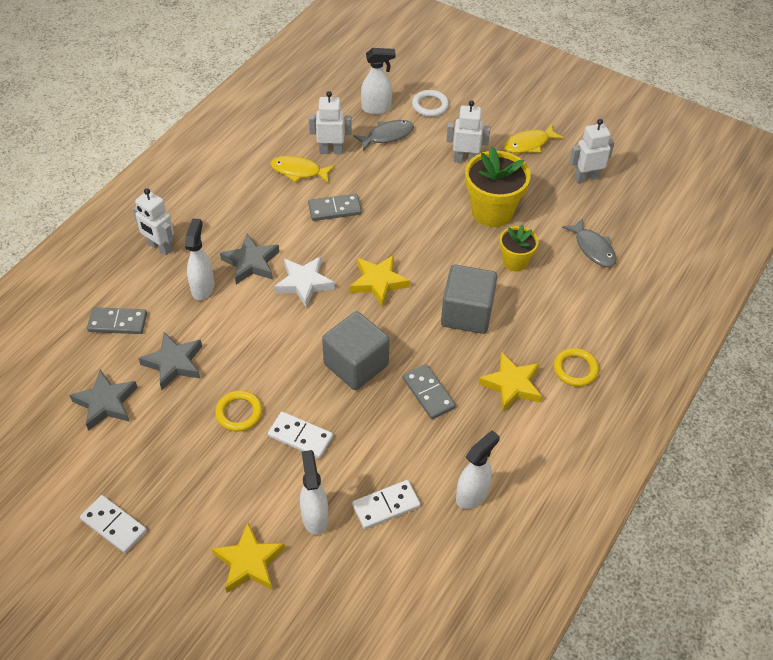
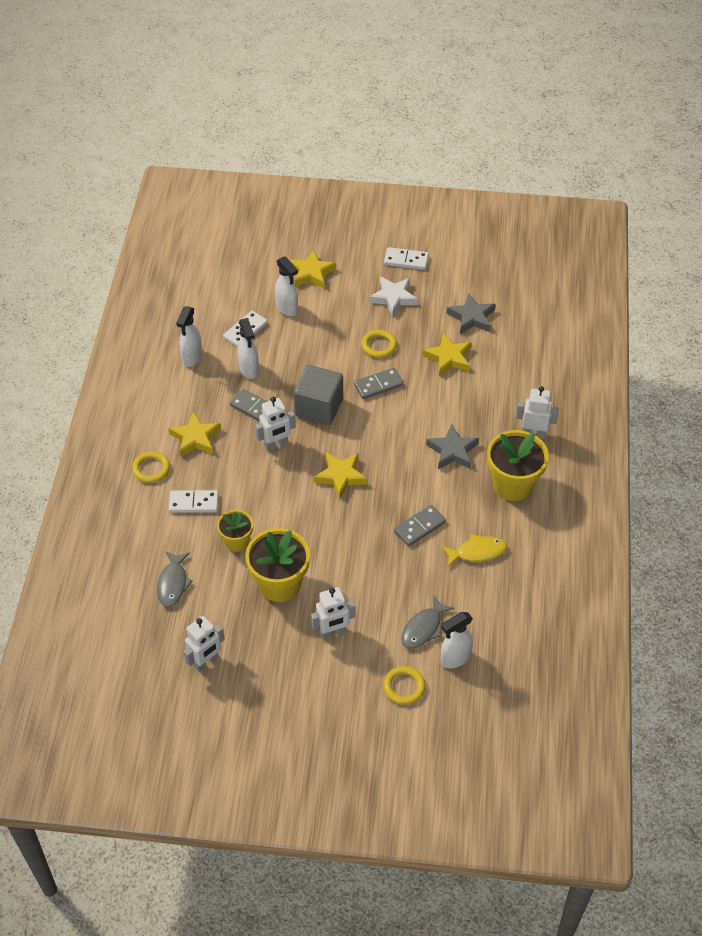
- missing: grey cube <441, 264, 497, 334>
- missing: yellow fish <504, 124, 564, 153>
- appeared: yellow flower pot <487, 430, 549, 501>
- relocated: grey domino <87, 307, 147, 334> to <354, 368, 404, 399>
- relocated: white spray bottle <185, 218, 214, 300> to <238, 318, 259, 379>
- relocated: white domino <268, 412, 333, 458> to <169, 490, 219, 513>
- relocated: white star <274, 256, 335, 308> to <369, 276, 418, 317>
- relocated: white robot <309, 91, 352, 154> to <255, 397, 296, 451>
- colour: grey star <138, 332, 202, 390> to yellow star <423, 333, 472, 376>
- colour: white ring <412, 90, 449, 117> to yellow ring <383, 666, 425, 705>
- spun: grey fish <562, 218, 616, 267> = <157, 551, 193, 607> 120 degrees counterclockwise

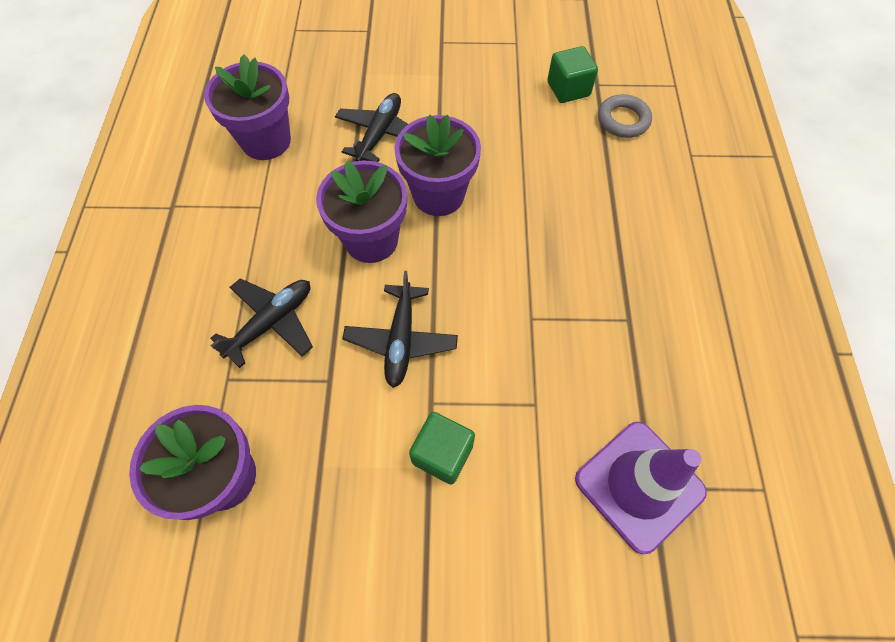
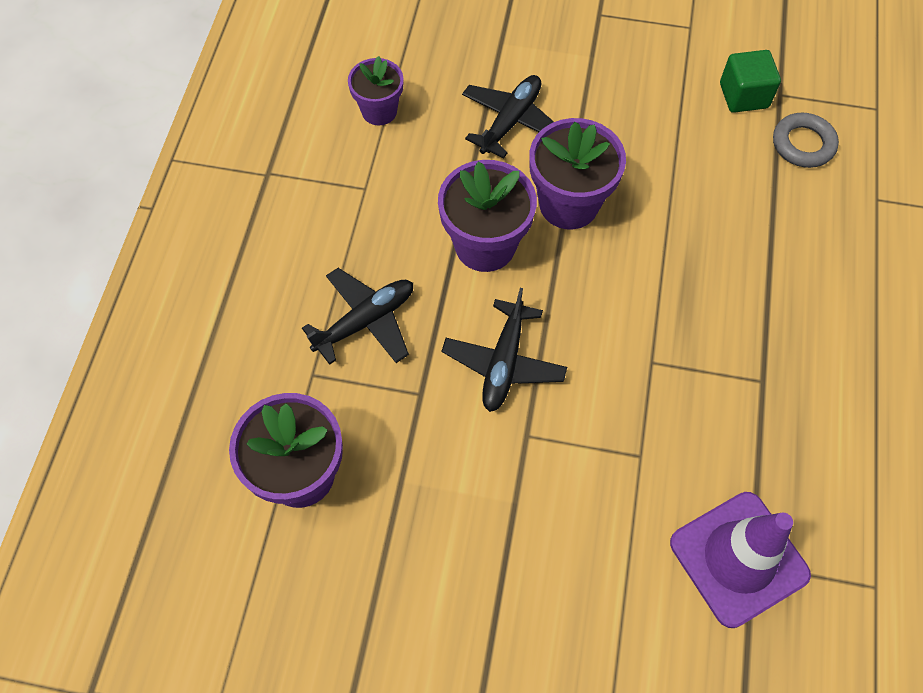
- missing: green cube <409, 412, 475, 485>
- size: purple flower pot <204, 54, 291, 160> = <348, 56, 404, 125> x0.63

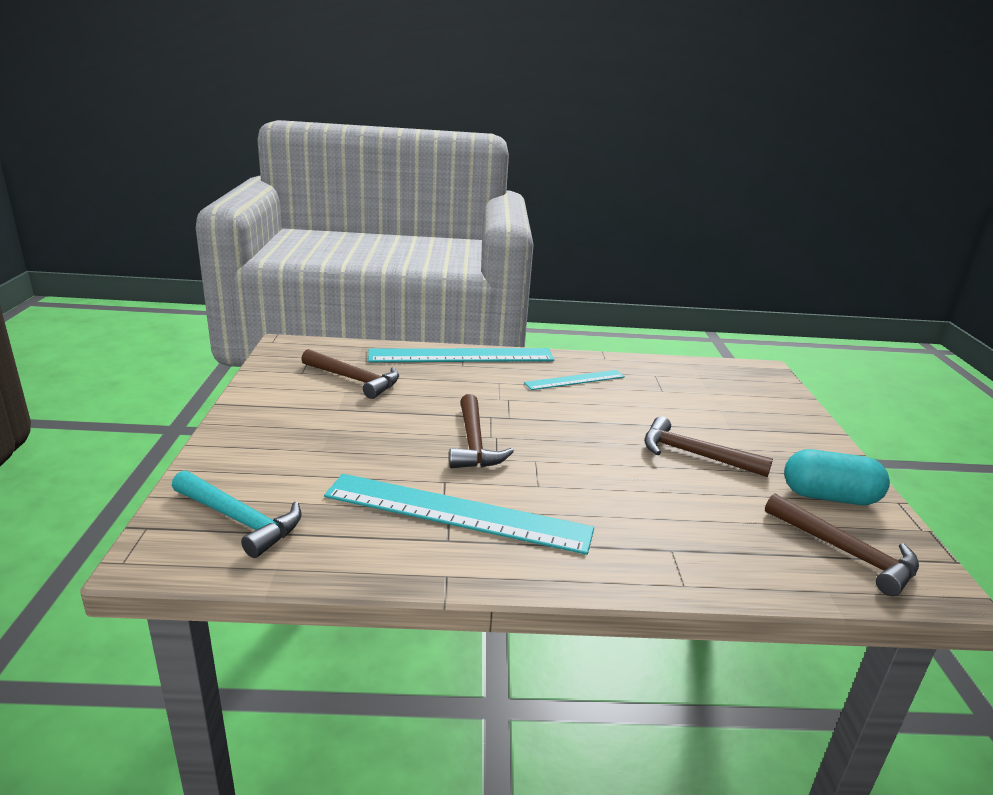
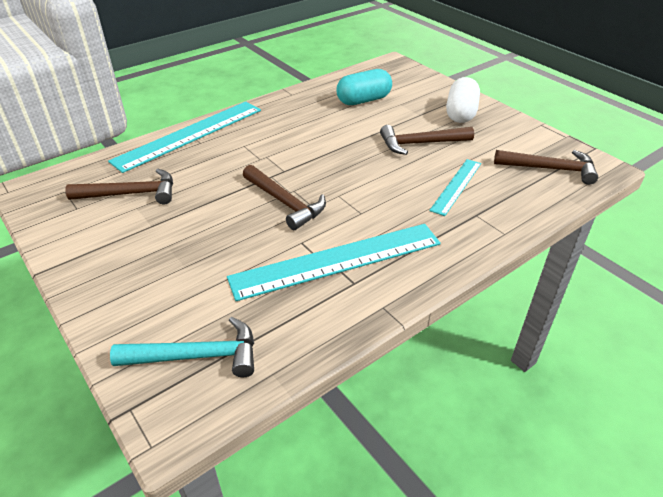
- appeared: white capsule <446, 77, 480, 123>
- relocated: turquoise ruler <524, 370, 625, 390> to <429, 159, 481, 216>
- relocated: turquoise capsule <784, 449, 890, 505> to <337, 69, 392, 105>

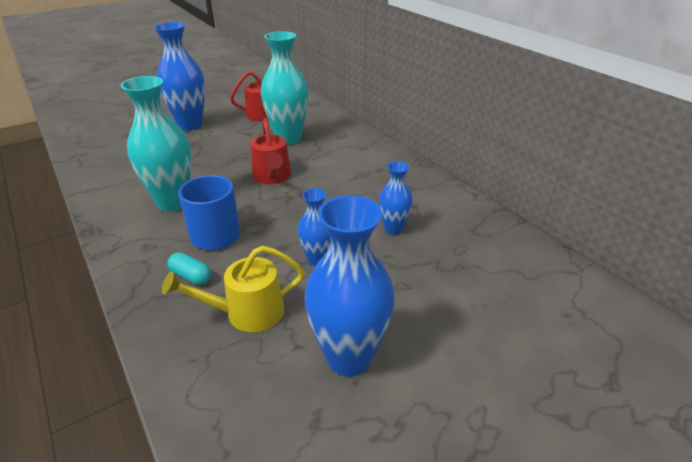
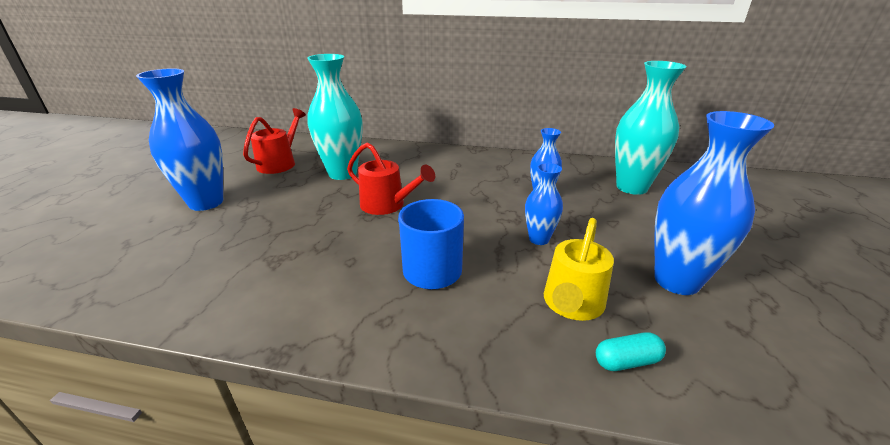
- relocated: turquoise vase <120, 76, 192, 212> to <615, 61, 687, 195>
- relocated: turquoise capsule <167, 252, 211, 285> to <596, 332, 666, 371>

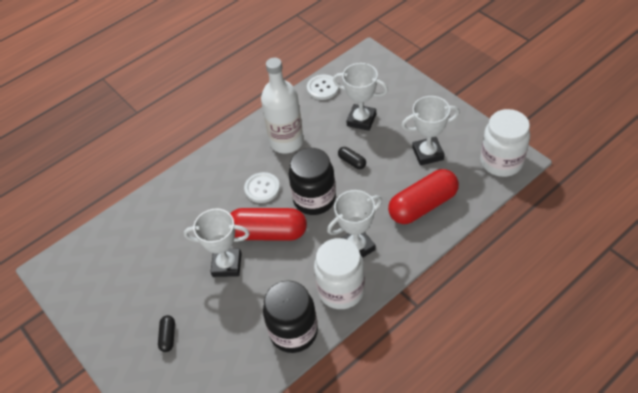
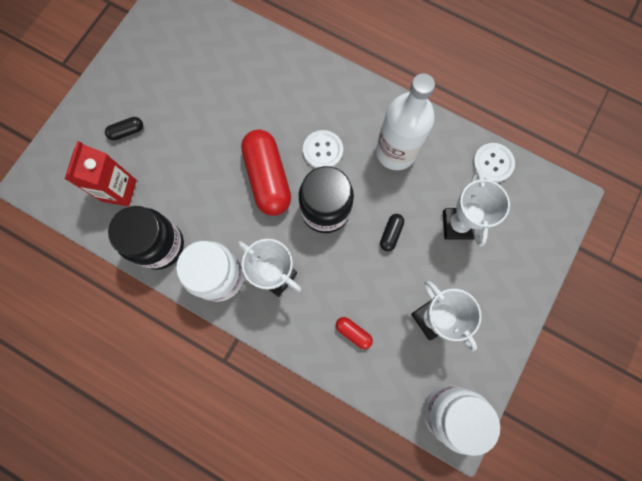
- missing: white trophy <184, 209, 250, 277>
- appeared: red carton <65, 141, 137, 207>
- size: red capsule <388, 169, 459, 224> = <336, 317, 373, 349> x0.44

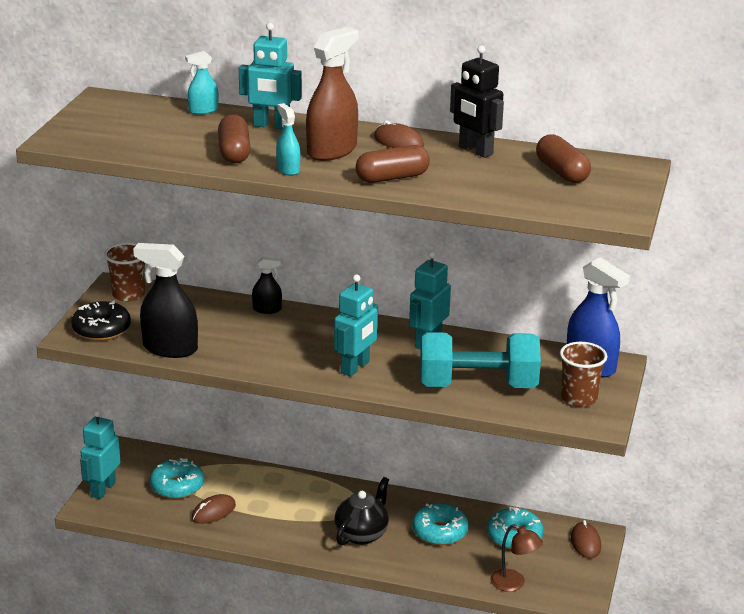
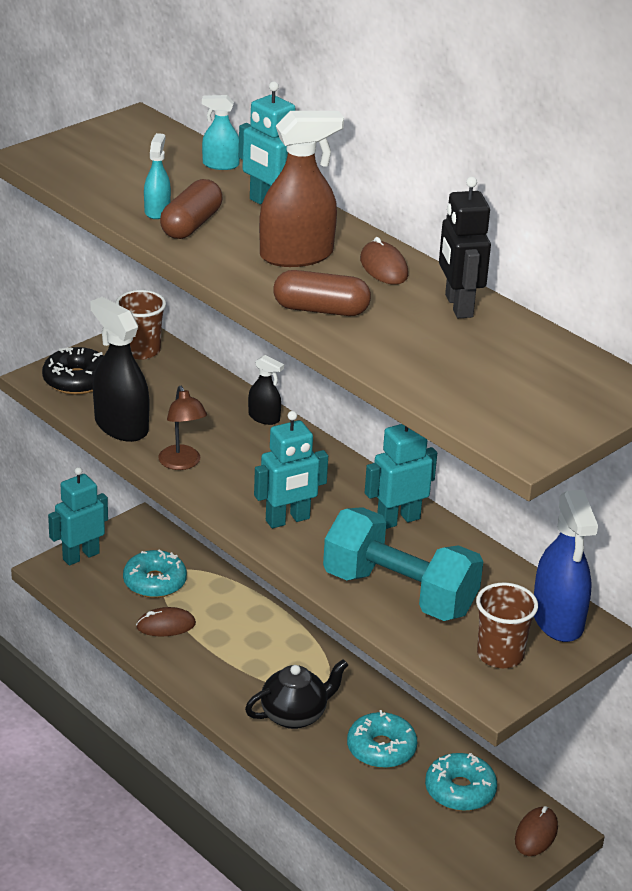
- missing: brown capsule <536, 134, 591, 183>
- relocated: turquoise spray bottle <276, 103, 300, 176> to <144, 133, 171, 219>
- relocated: brown lamp <490, 524, 543, 592> to <158, 386, 207, 470>

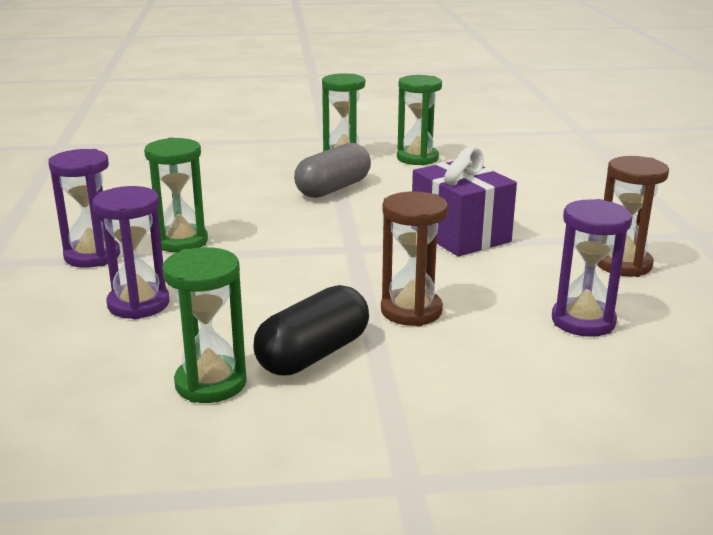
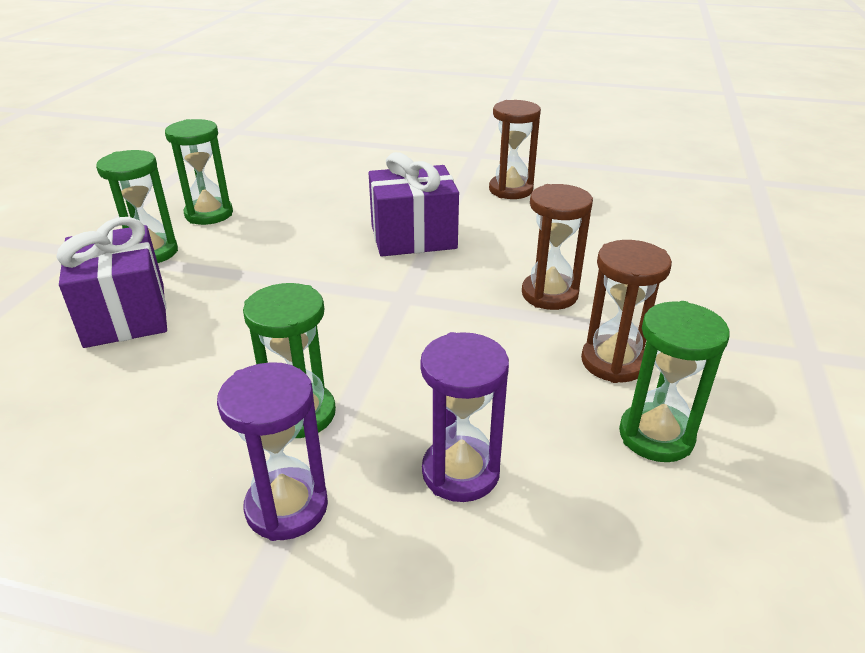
- missing: grey capsule <294, 143, 371, 198>
- missing: purple hourglass <552, 199, 633, 337>
- appeared: purple gift <56, 217, 167, 348>
- exchanged: black capsule <253, 285, 369, 376> to brown hourglass <581, 240, 672, 383>

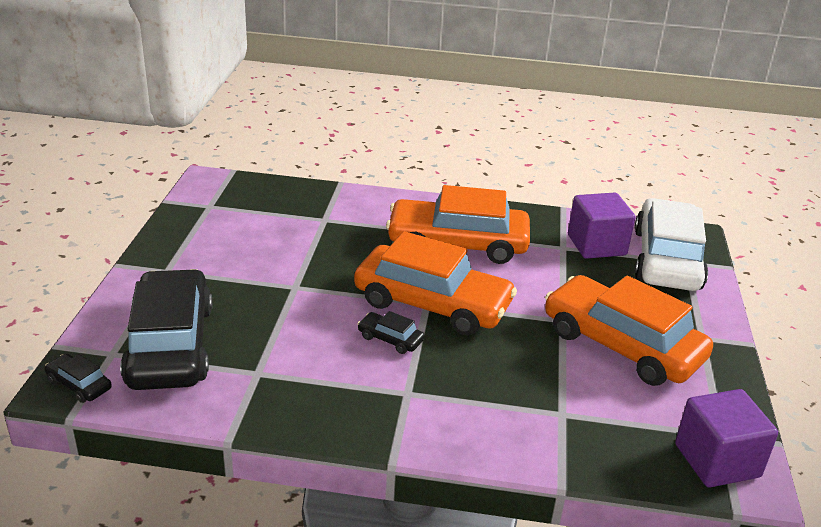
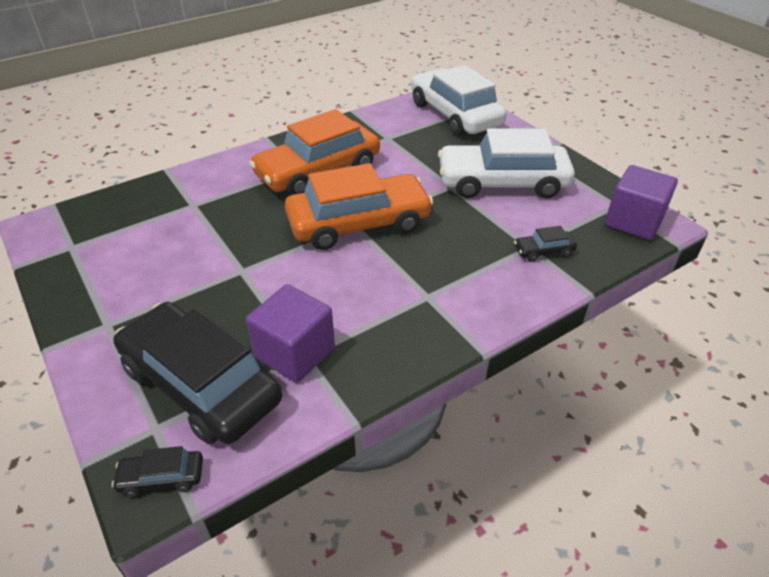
- relocated: black car <358, 311, 425, 354> to <514, 226, 577, 262>
- relocated: purple cube <568, 192, 635, 259> to <246, 284, 335, 383>
- colour: orange car <545, 275, 713, 386> to white car <438, 128, 575, 198>

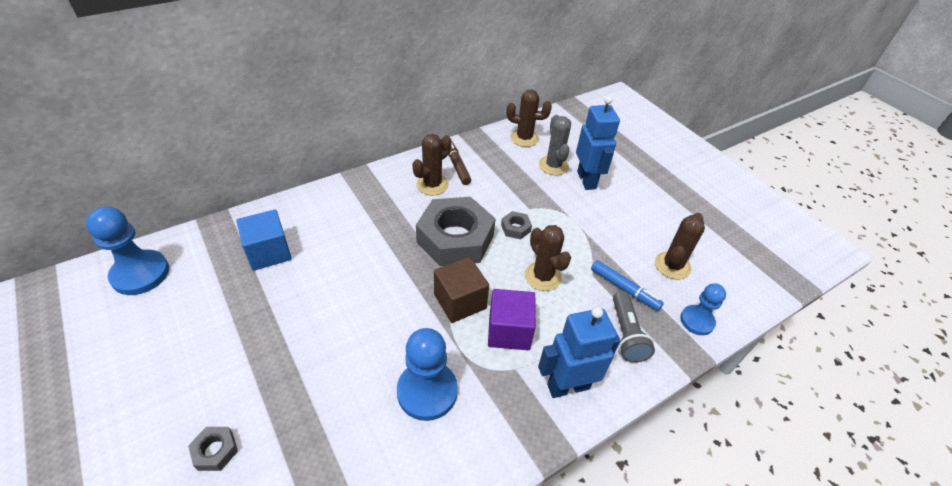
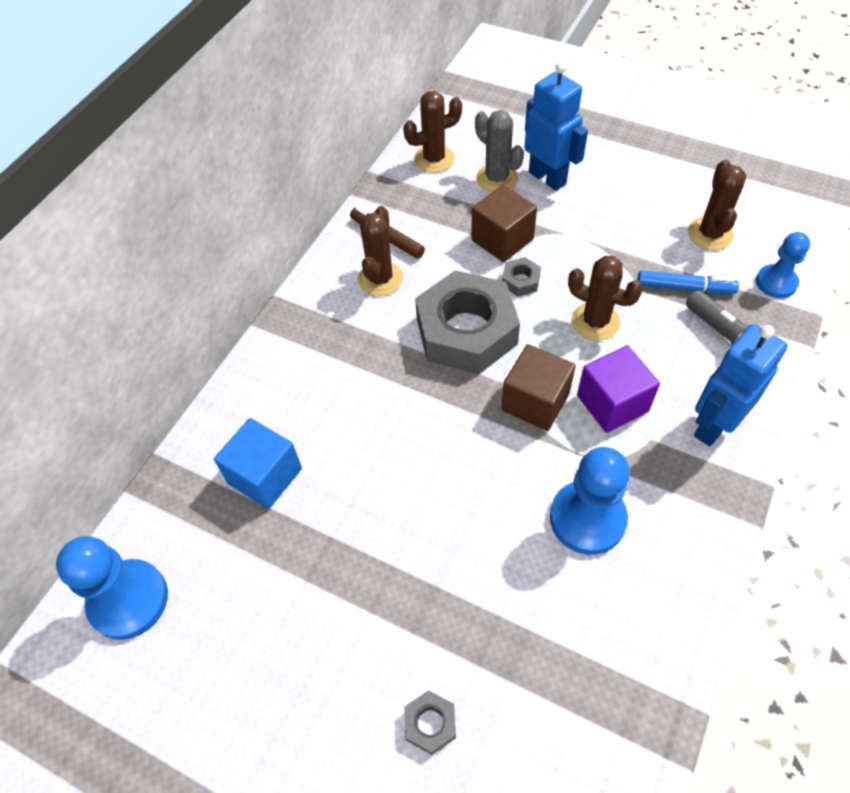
- appeared: brown cube <471, 185, 537, 262>

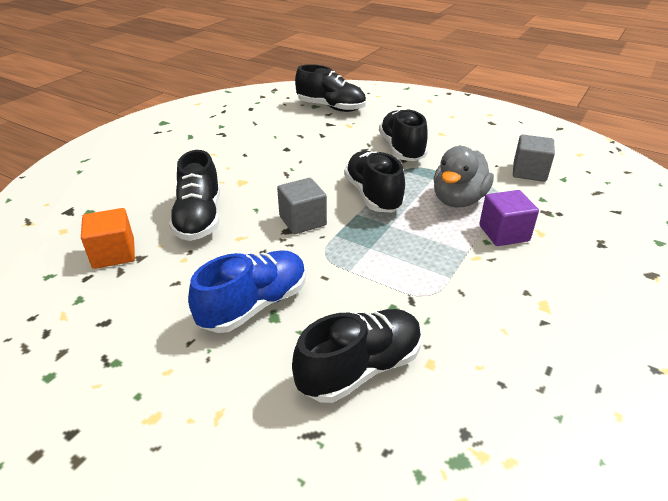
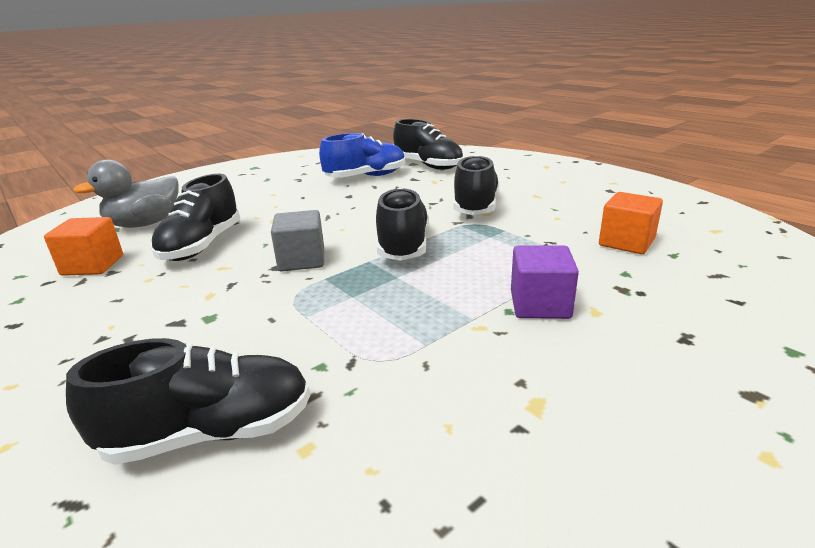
- relocated: blue shoe <188, 250, 306, 333> to <319, 133, 405, 178>
- relocated: grey duck <433, 146, 494, 207> to <73, 159, 178, 228>
- colour: grey cube <513, 135, 555, 182> to orange cube <599, 192, 663, 254>

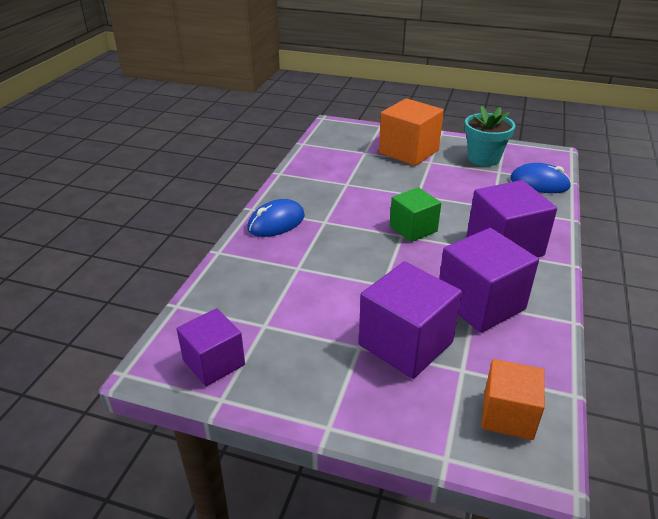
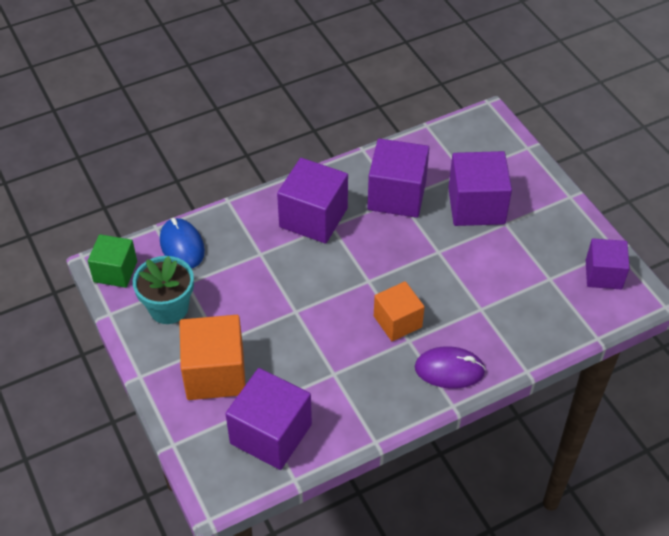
- appeared: purple cube <225, 368, 312, 470>
- relocated: green cube <390, 187, 441, 242> to <88, 234, 137, 288>
- relocated: orange cube <481, 359, 545, 440> to <374, 281, 424, 341>
- colour: blue mouse <247, 199, 305, 237> to purple mouse <415, 346, 486, 389>

